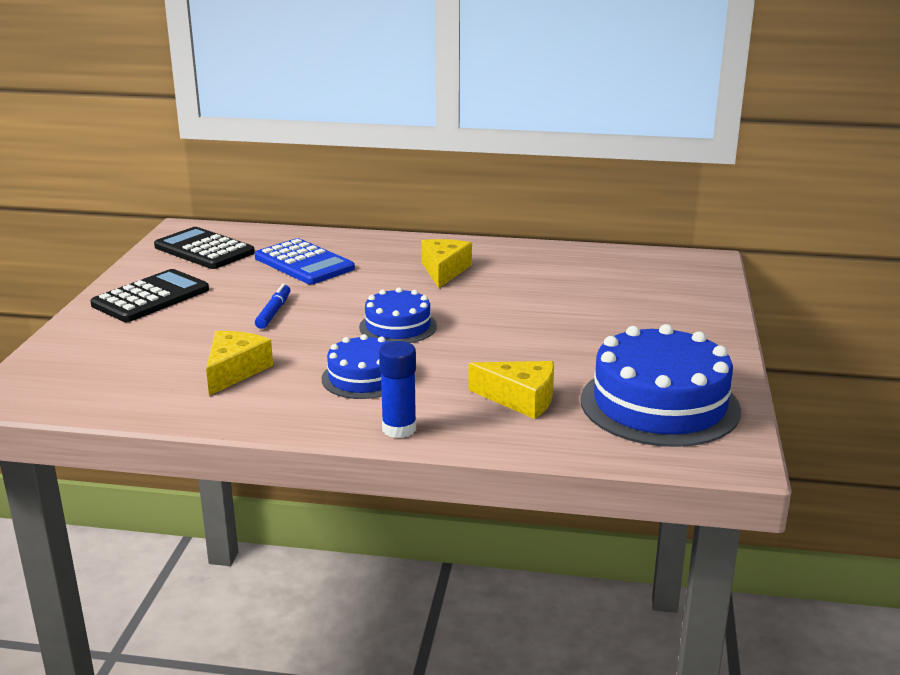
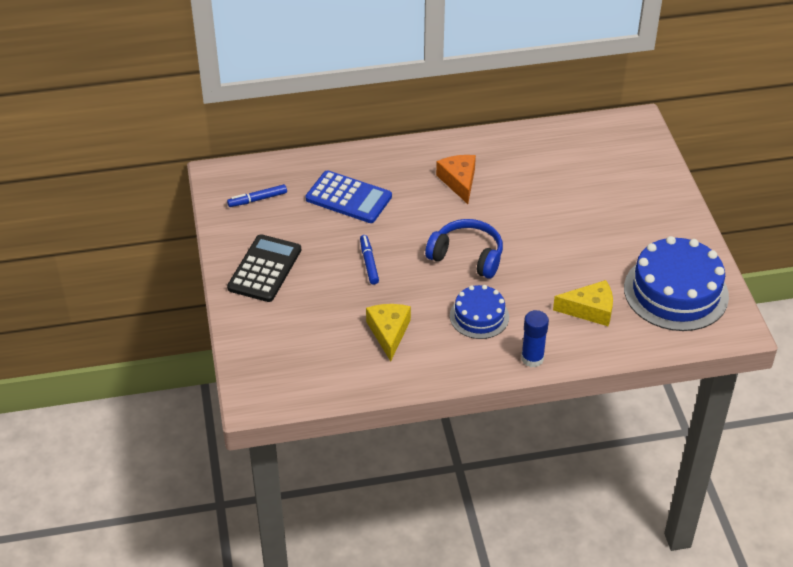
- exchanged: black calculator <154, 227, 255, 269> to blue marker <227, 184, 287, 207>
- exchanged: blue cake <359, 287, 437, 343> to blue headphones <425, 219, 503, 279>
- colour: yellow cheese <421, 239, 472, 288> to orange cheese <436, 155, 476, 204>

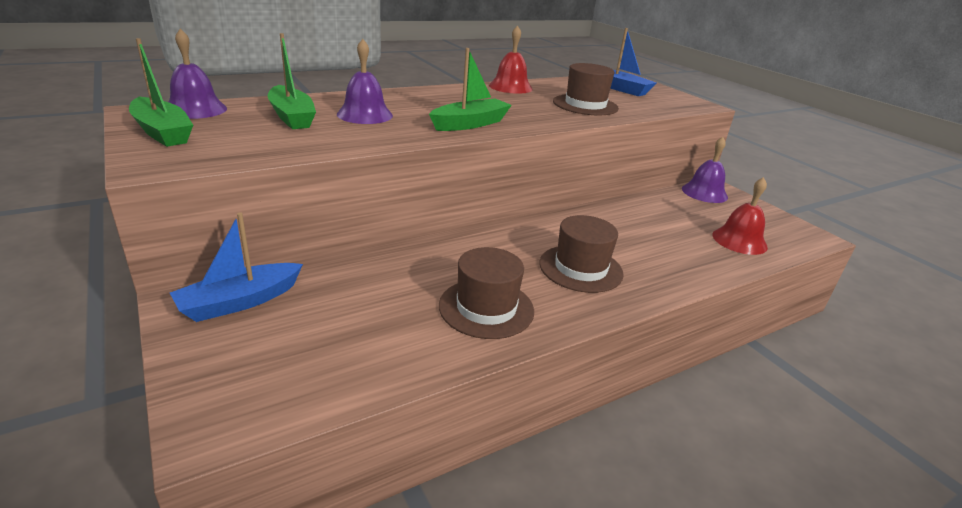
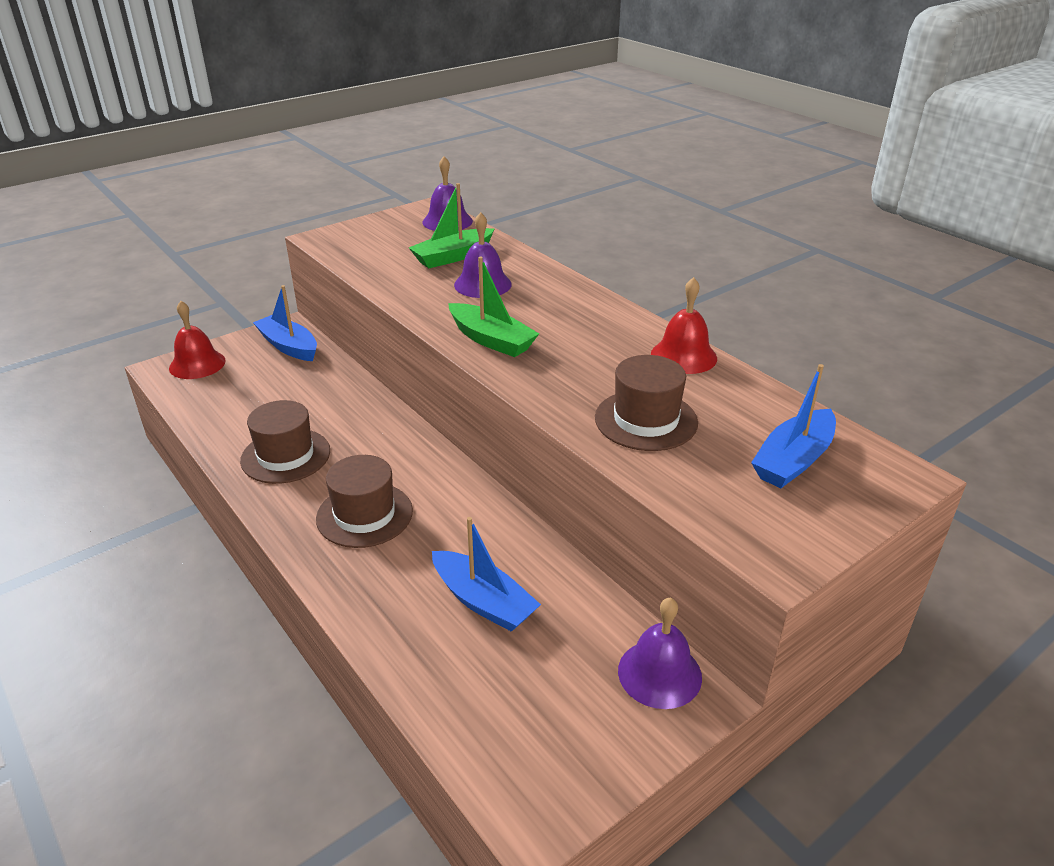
- missing: green boat <129, 38, 193, 147>
- appeared: blue boat <432, 517, 541, 632>
- relocated: red bell <712, 177, 768, 255> to <169, 301, 226, 379>

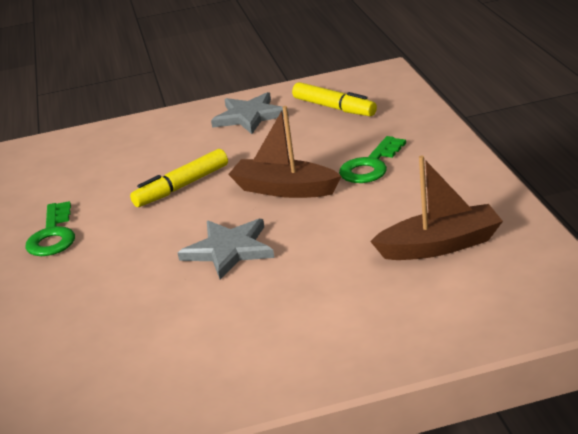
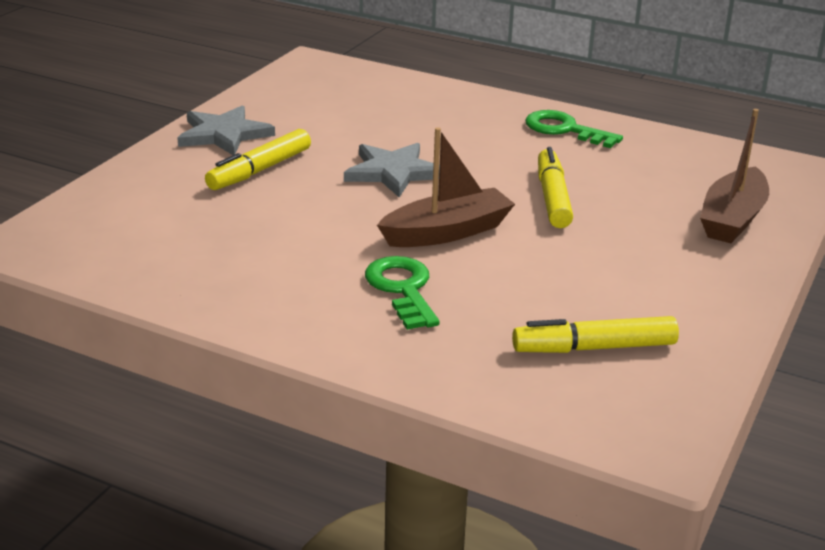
- appeared: yellow marker <205, 129, 311, 190>
- relocated: grey star <211, 92, 289, 134> to <177, 105, 275, 155>
- relocated: brown boat <370, 155, 503, 260> to <700, 109, 769, 243>

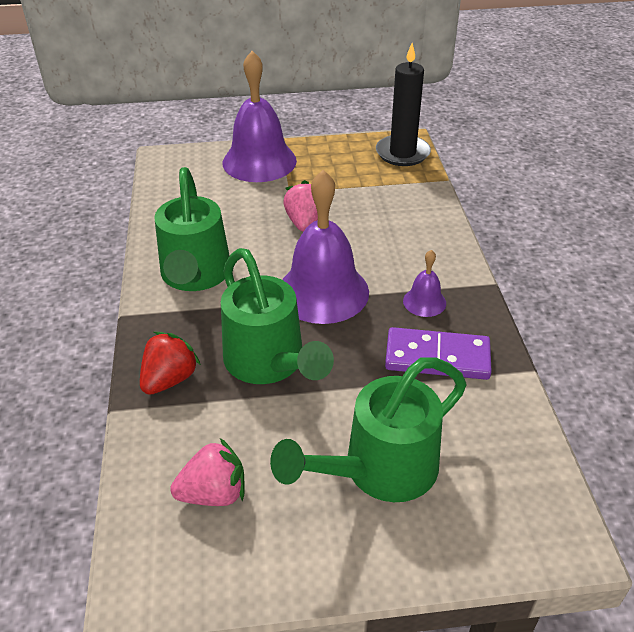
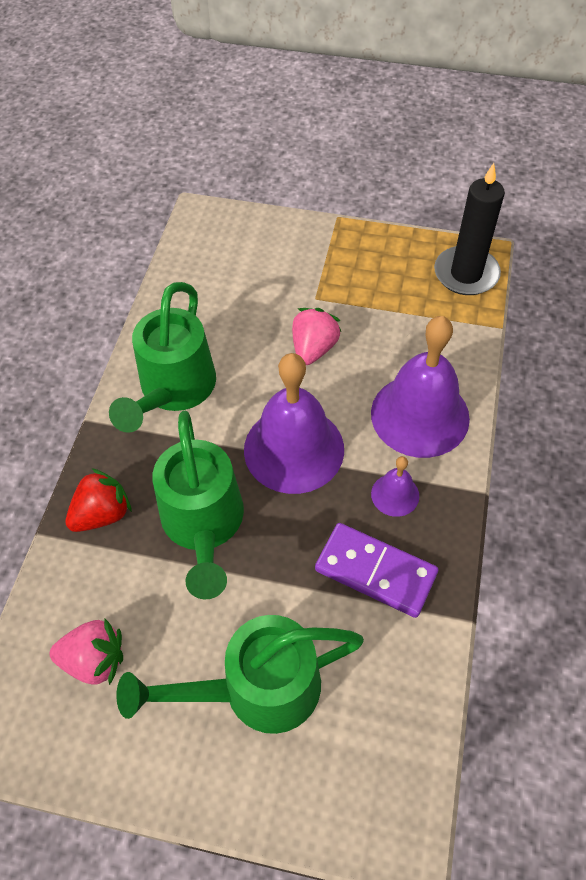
- relocated: purple bell <223, 51, 297, 182> to <371, 316, 470, 458>

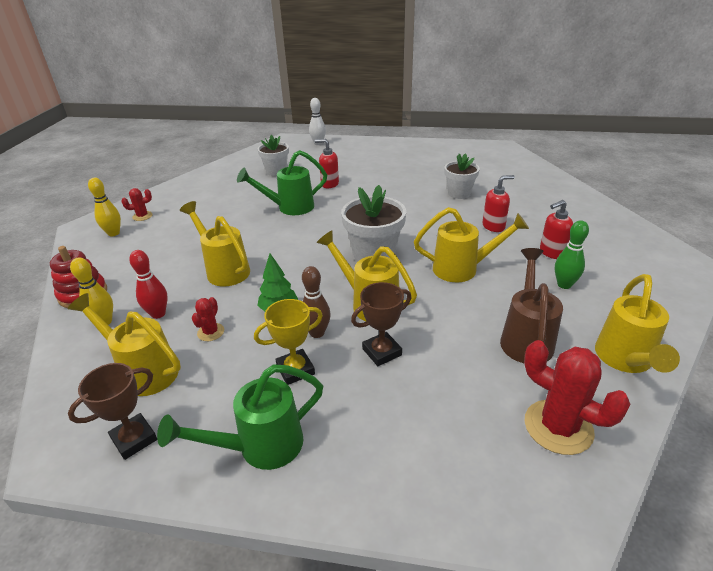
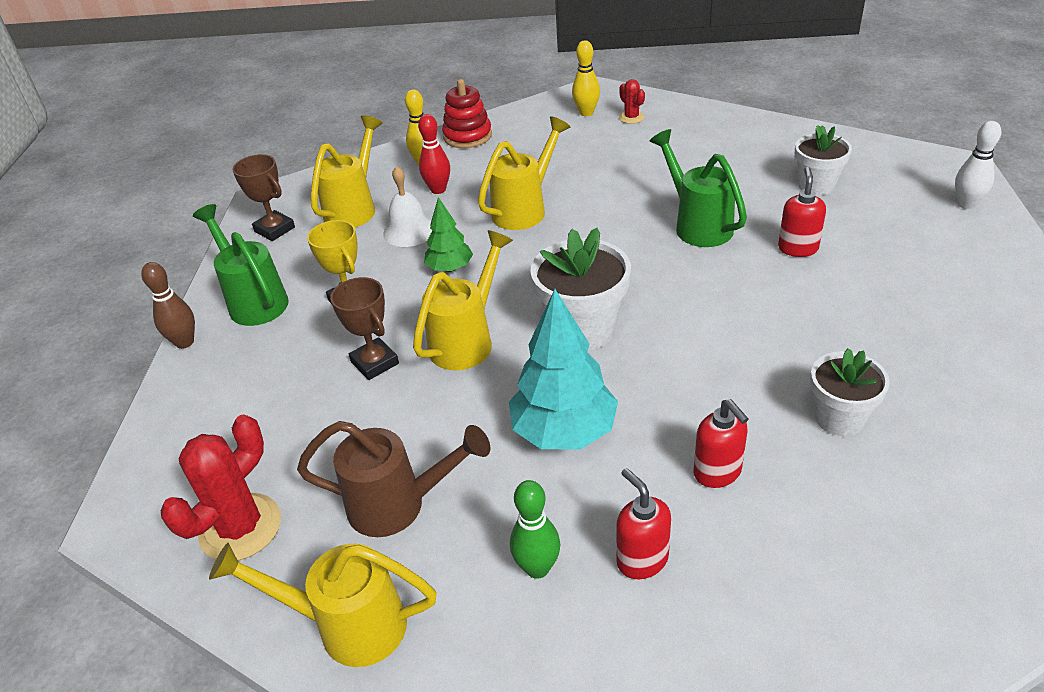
- relocated: brown bowling pin <302, 266, 331, 338> to <141, 262, 195, 349>
- exchanged: red cactus <192, 297, 224, 341> to white bell <383, 166, 432, 247>
- exchanged: yellow watering can <414, 207, 529, 282> to turquoise tree <509, 289, 618, 449>

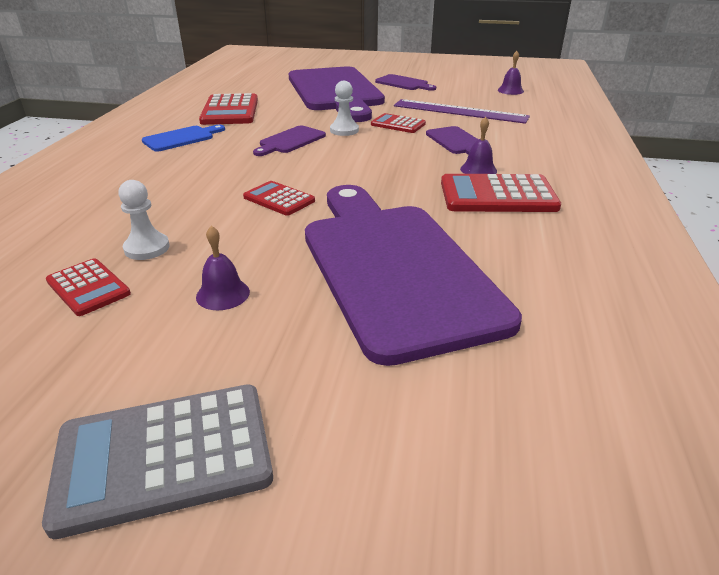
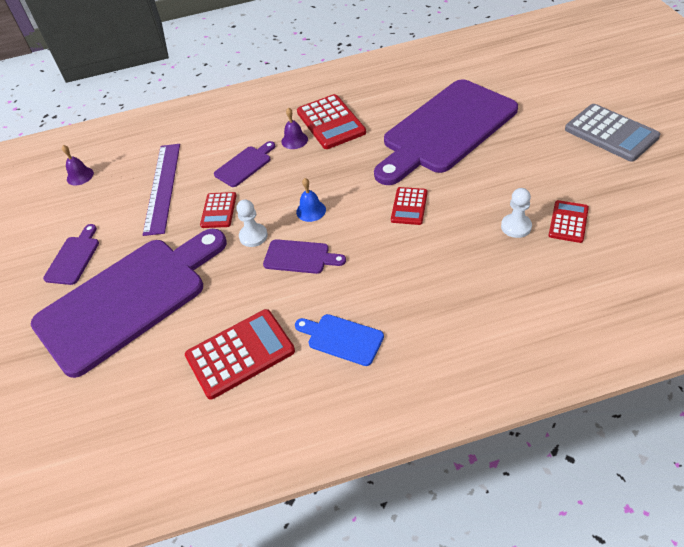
- missing: purple bell <196, 226, 250, 310>
- appeared: blue bell <296, 178, 326, 222>

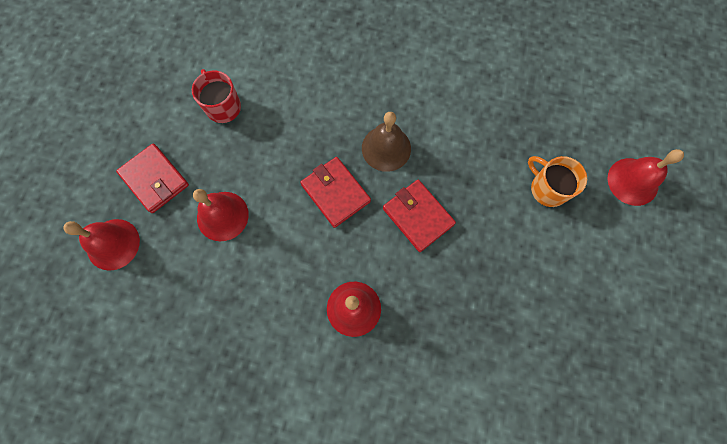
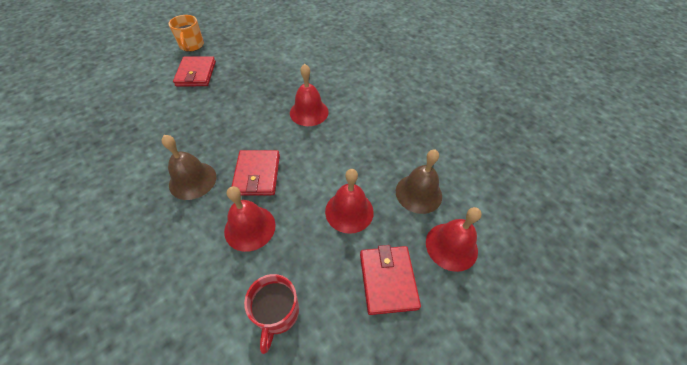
- appeared: brown bell <396, 149, 442, 214>
- relocated: red wallet <383, 180, 456, 252> to <173, 56, 216, 87>
- relocated: orange mug <528, 156, 587, 207> to <169, 15, 204, 52>
- relocated: red bell <608, 149, 684, 206> to <224, 186, 276, 252>

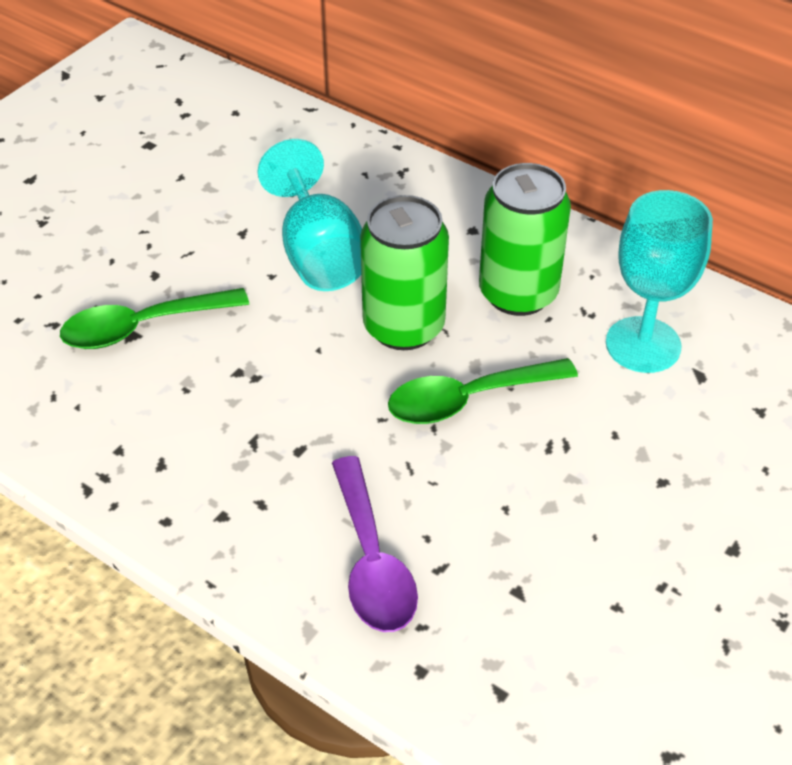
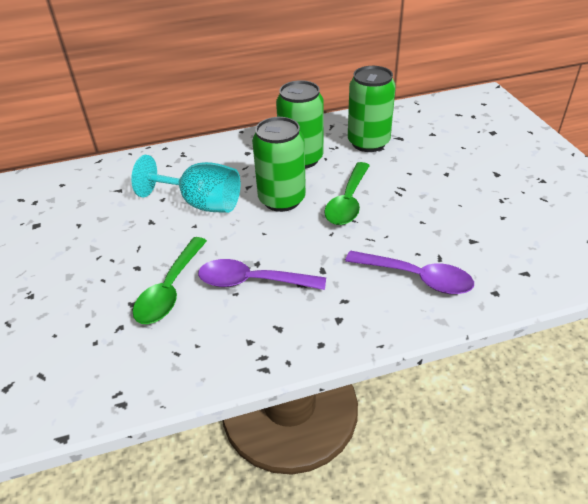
- appeared: purple spoon <198, 259, 326, 290>
- exchanged: turquoise goblet <606, 190, 713, 373> to green can <348, 66, 396, 152>

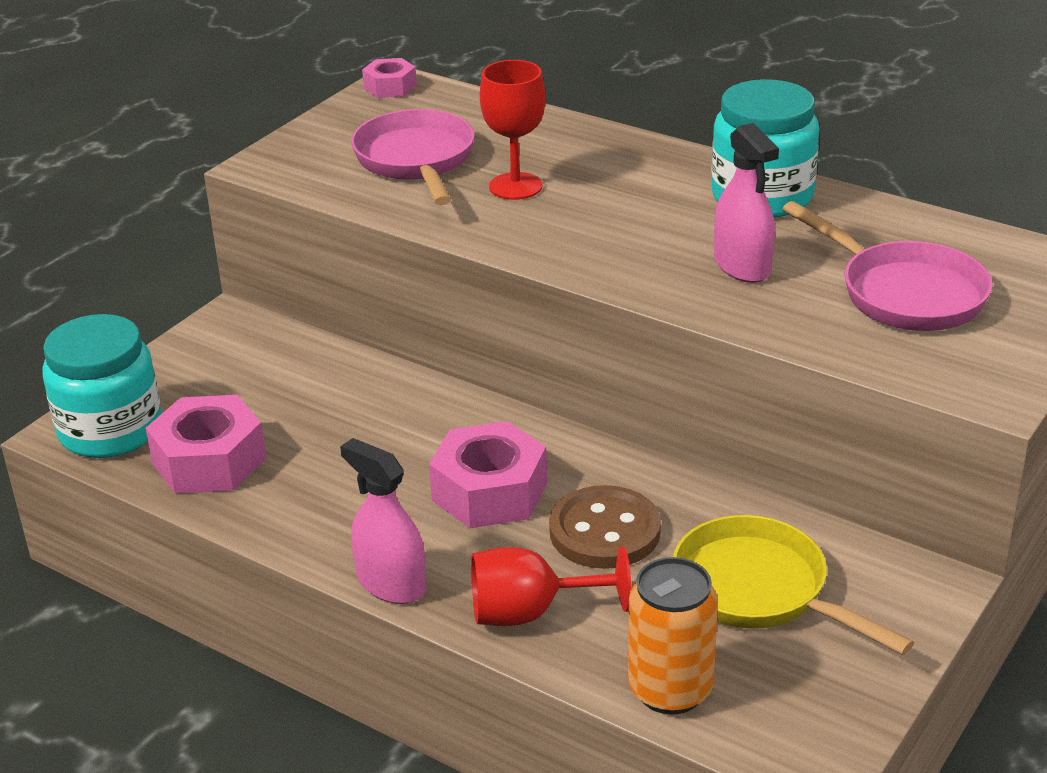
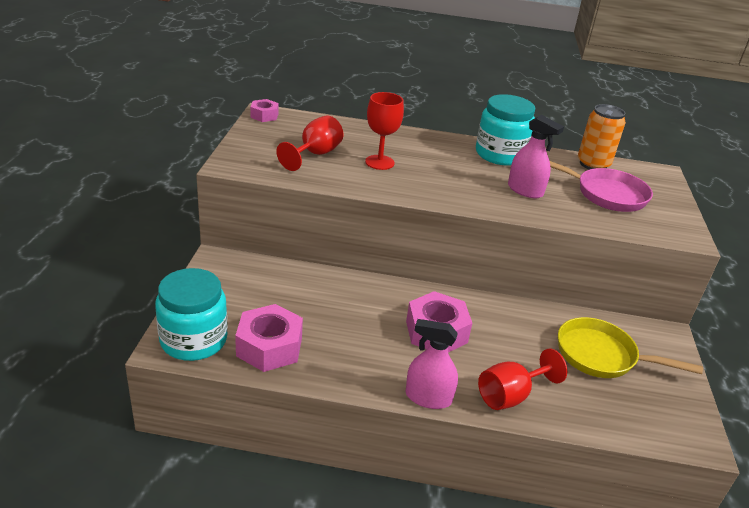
- missing: brown button <549, 485, 661, 569>
- relocated: orange can <628, 557, 718, 714> to <578, 104, 626, 170>
- exchanged: pink pan <351, 109, 475, 205> to red goblet <276, 115, 344, 171>

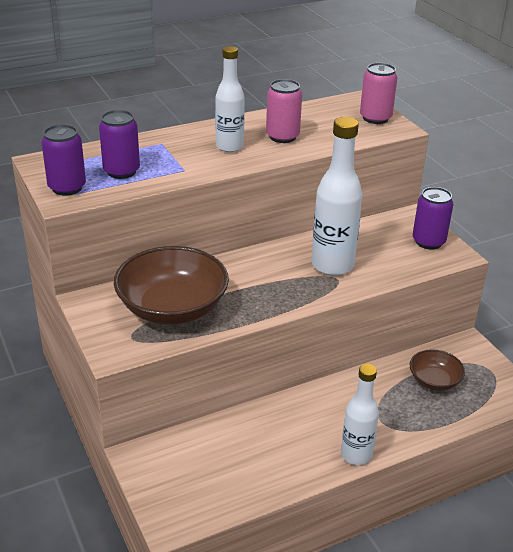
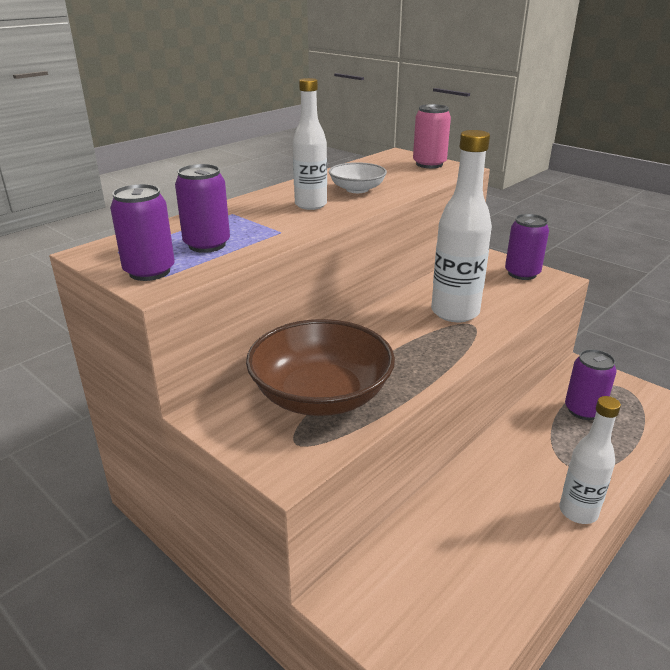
- exchanged: pink can <266, 79, 302, 143> to white bowl <329, 162, 387, 193>
- exchanged: brown bowl <409, 349, 465, 391> to purple can <565, 349, 617, 420>

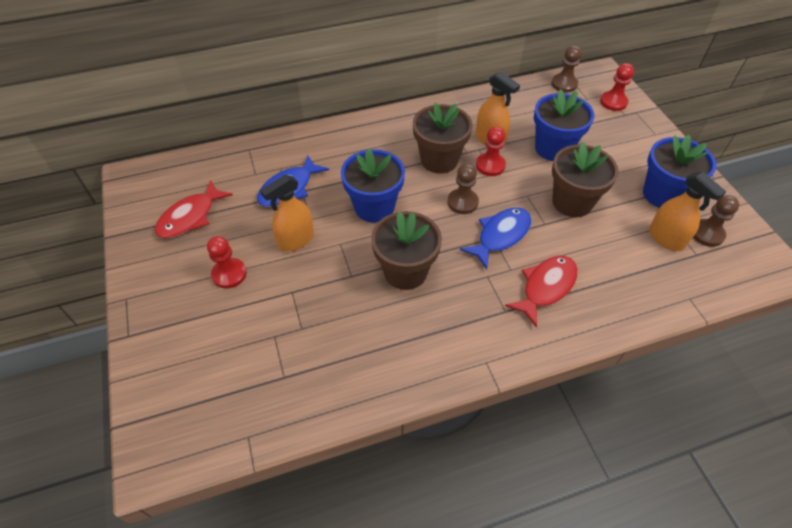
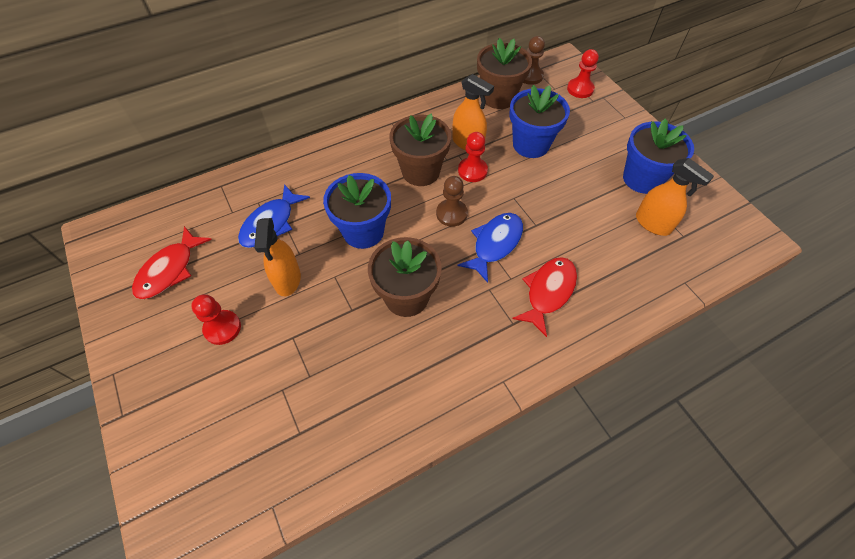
- missing: brown pawn <693, 195, 739, 247>
- relocated: brown flower pot <552, 142, 619, 217> to <477, 38, 532, 109>
- spun: orange spray bottle <260, 175, 314, 251> = <254, 218, 301, 296> 45 degrees counterclockwise

